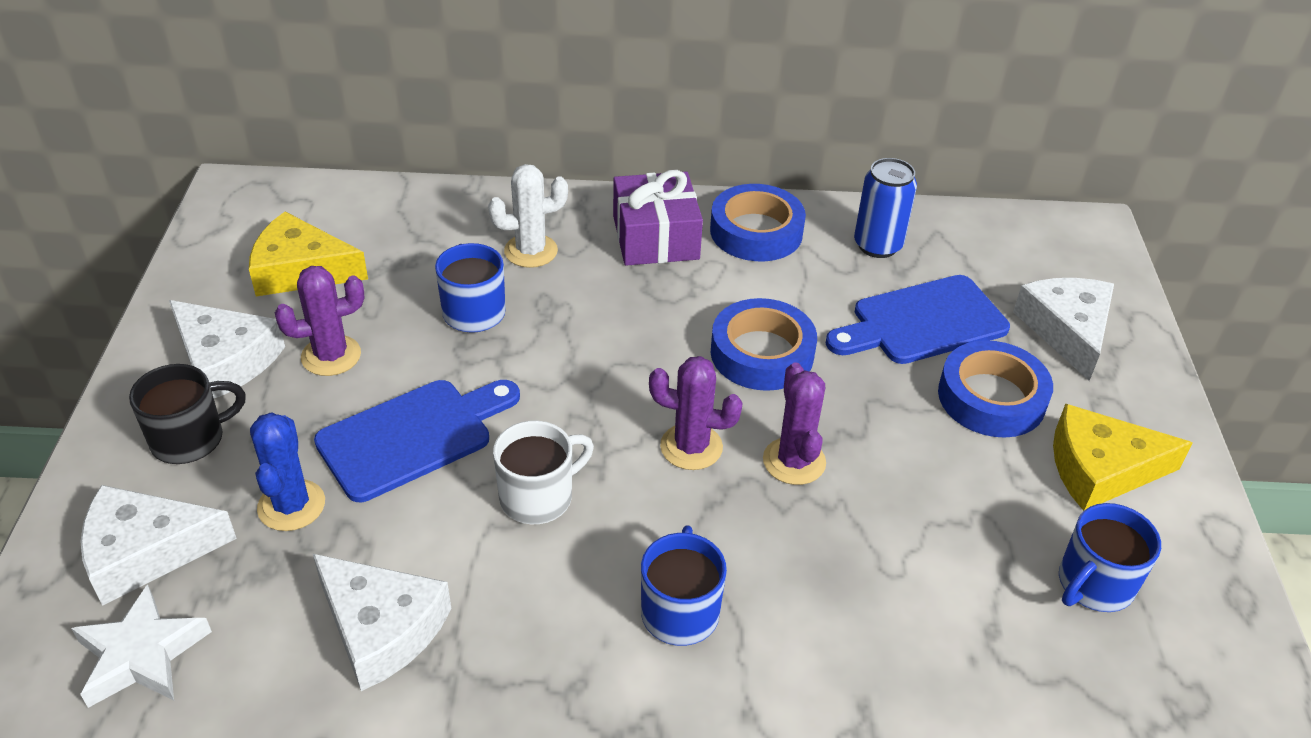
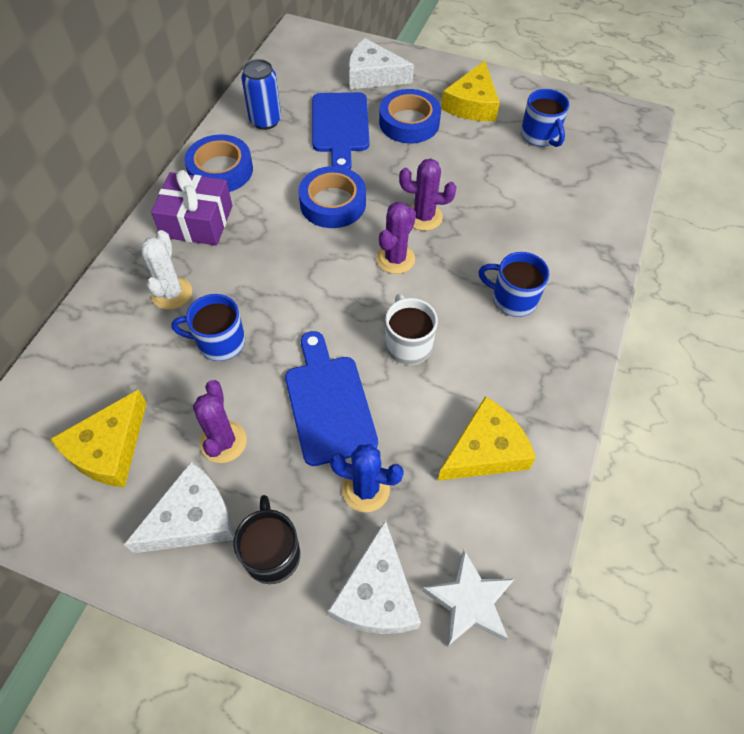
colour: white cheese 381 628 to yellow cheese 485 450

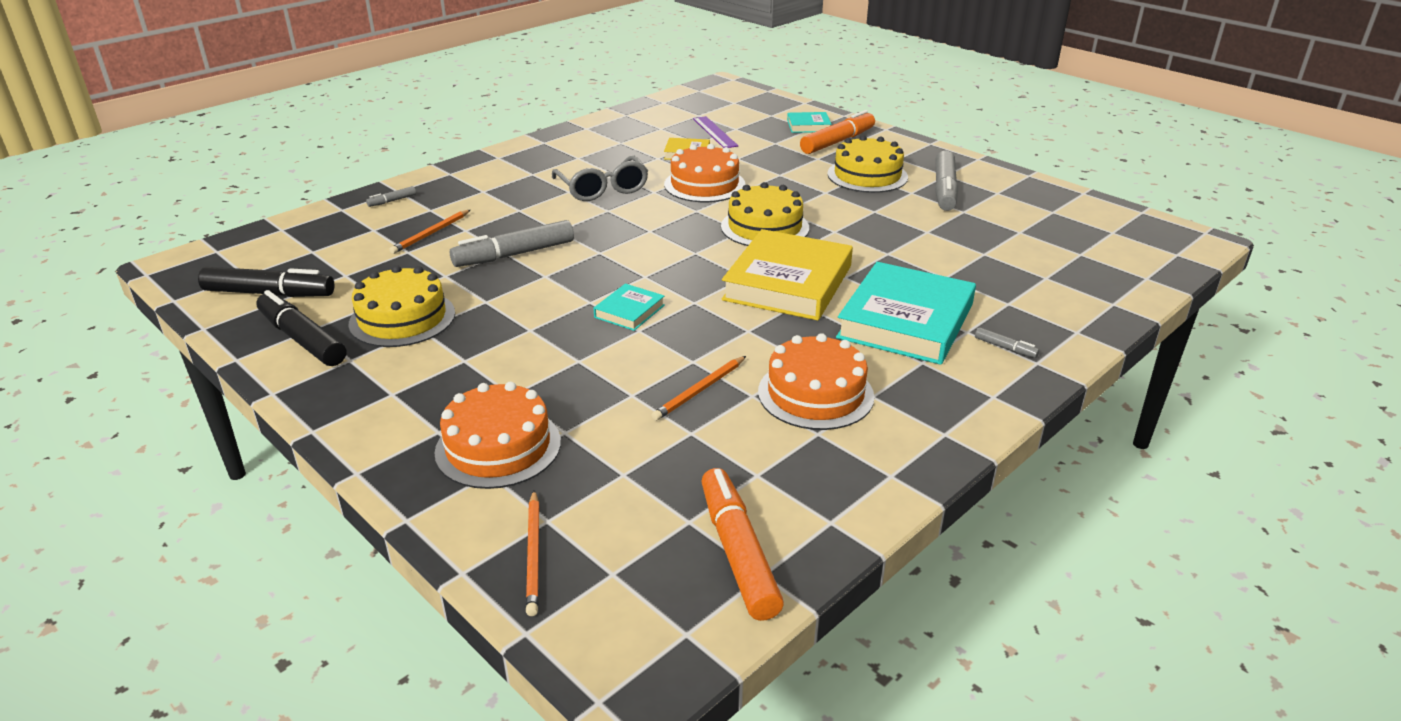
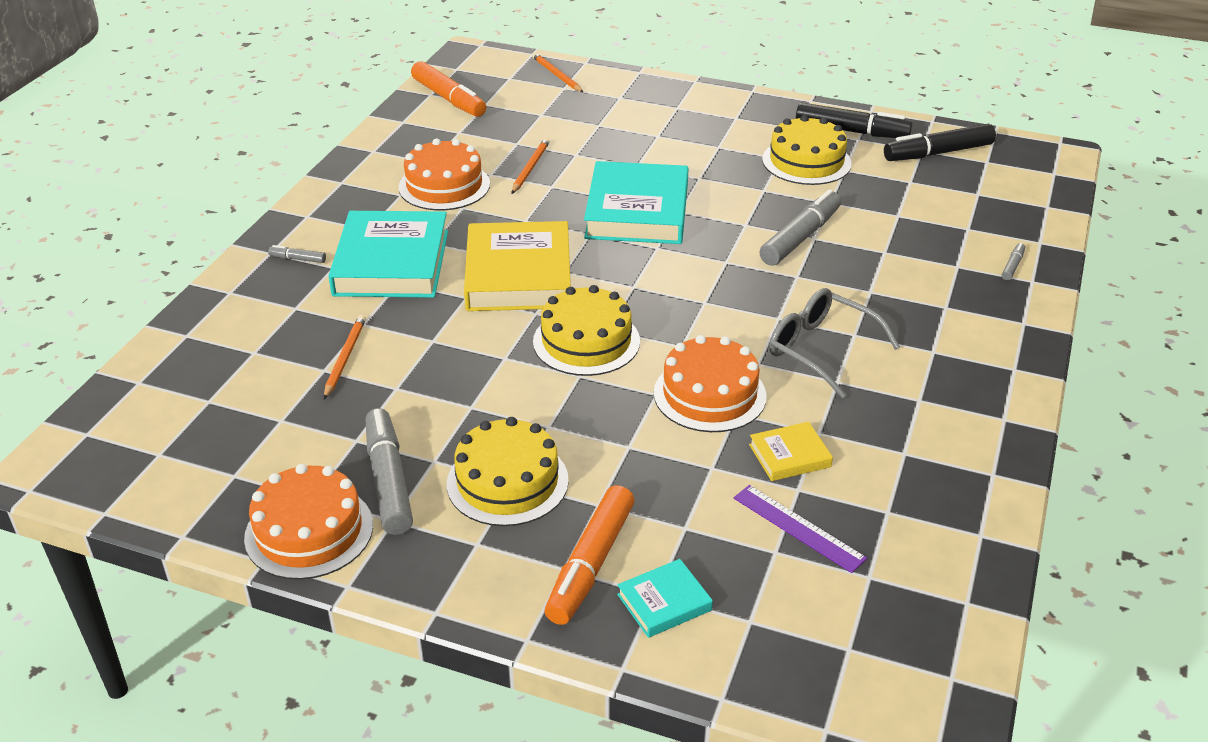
relocated: orange pencil 431 234 to 345 358; orange cake 498 447 to 309 531
size: turquoise book 629 311 = 637 211 x2.15

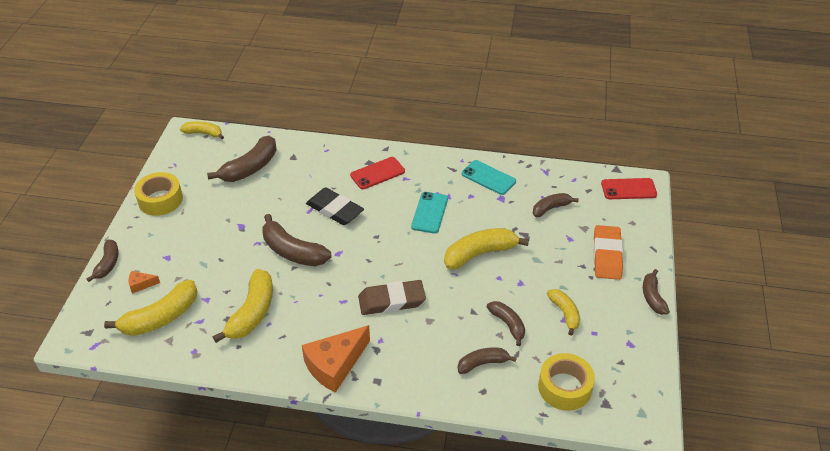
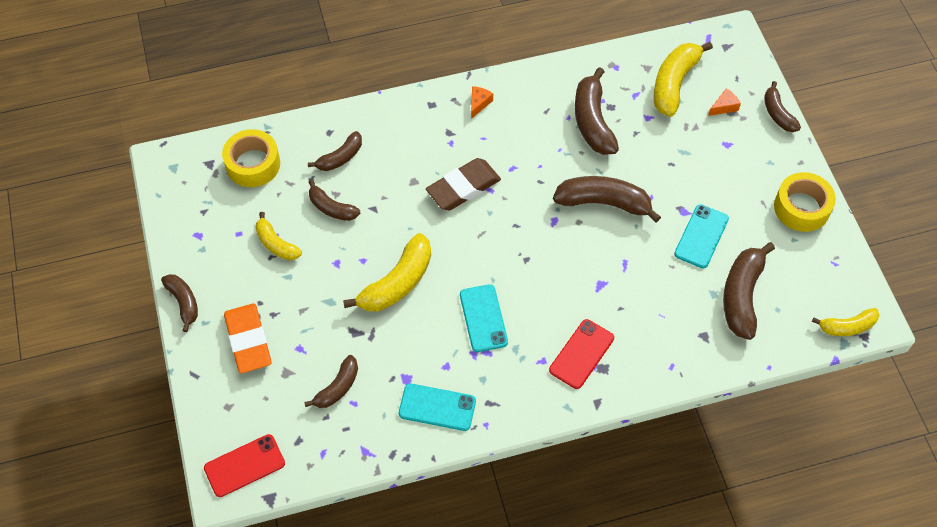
missing: black eraser 334 210
appeared: turquoise phone 701 236
colour: yellow banana 252 313 to brown banana 592 121
size: orange cheese 335 365 = 479 103 x0.44

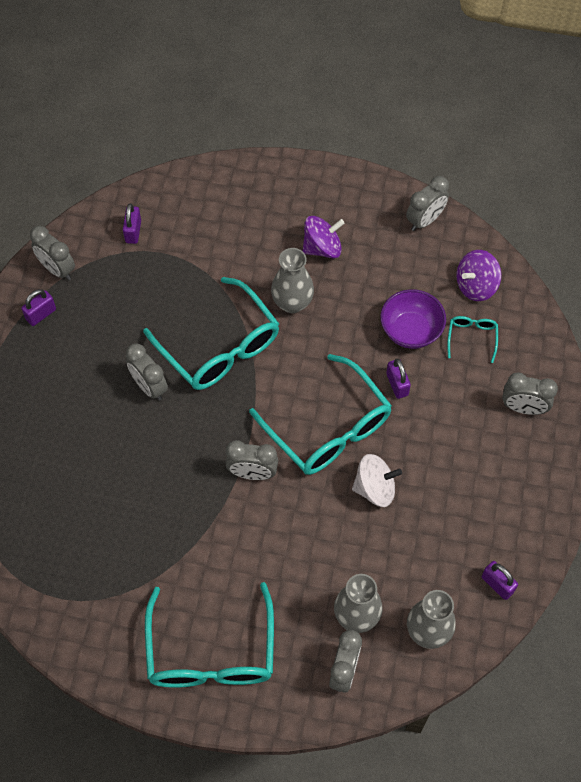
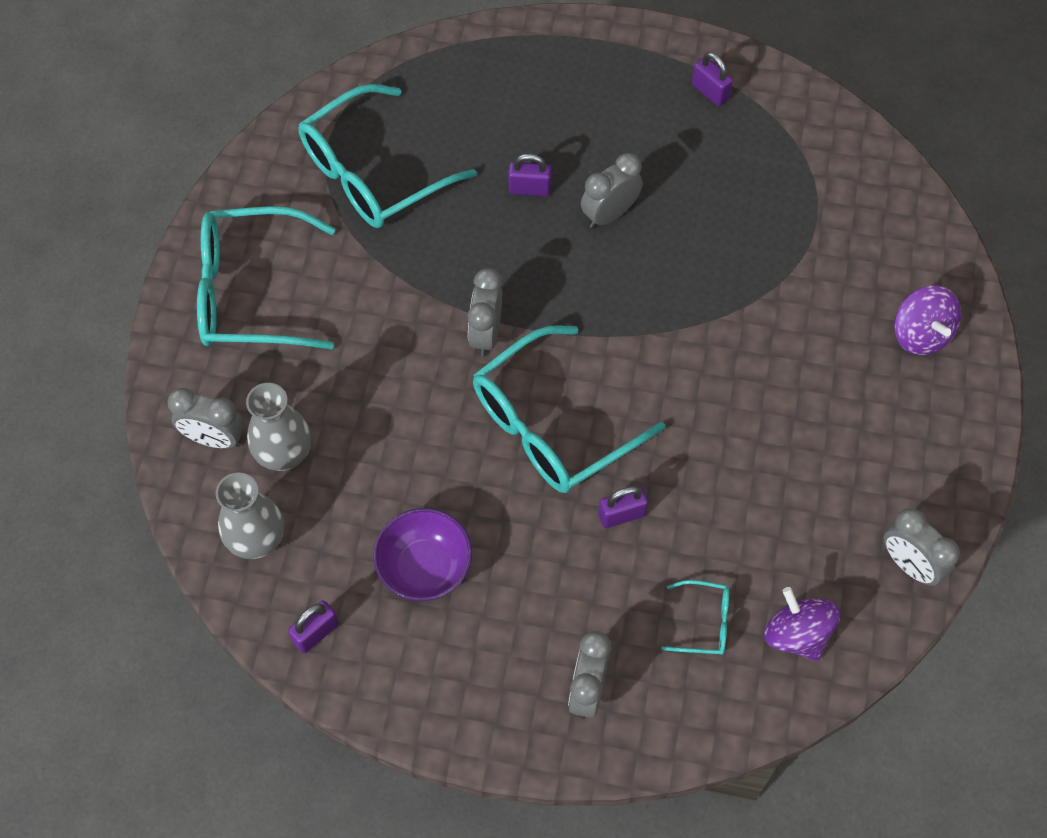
missing: grey clock 57 269; grey vase 292 303; white spinning top 375 488
relocated: purple padlock 133 231 to 529 189; turquoise glasses 220 347 to 372 173; purple spinning top 322 247 to 920 334; purple bowl 411 330 to 425 567

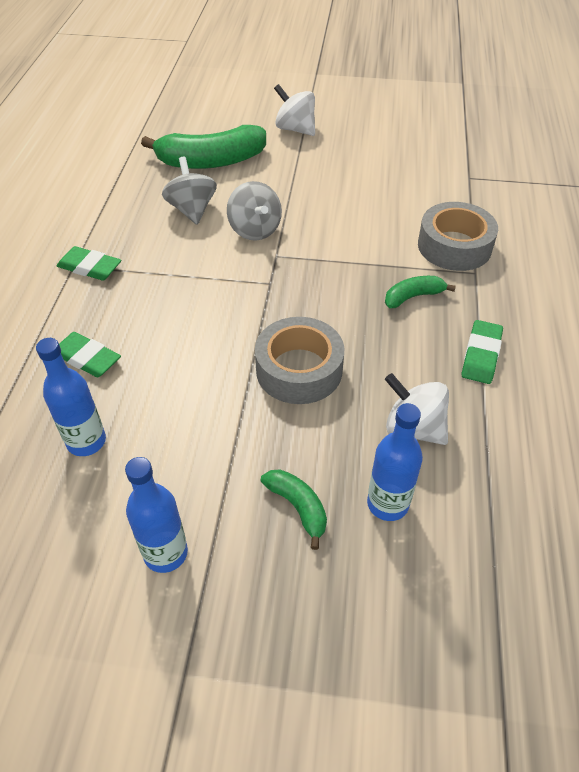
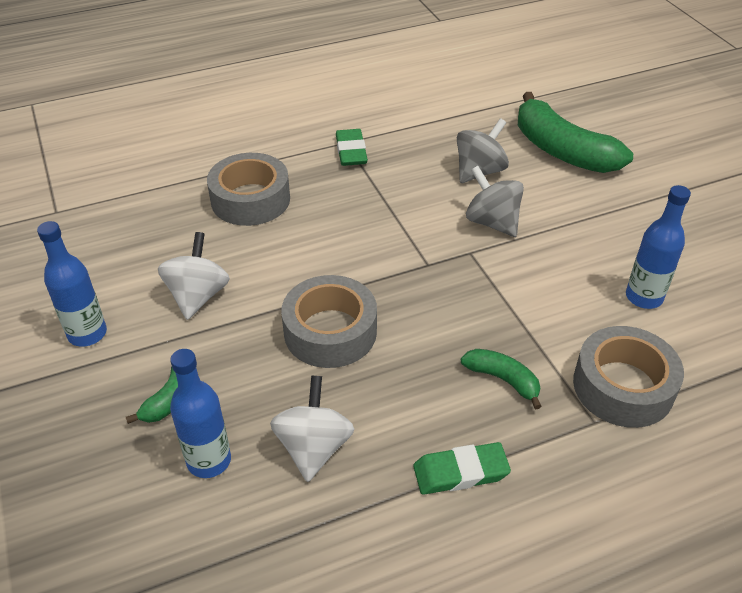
relocated: blue bottle 86 441 to 644 297; white spinning top 295 129 to 198 296
exchanged: green eraser 87 358 to grey tape 250 199
spun: grey spinning top 255 230 = 492 222 105 degrees clockwise

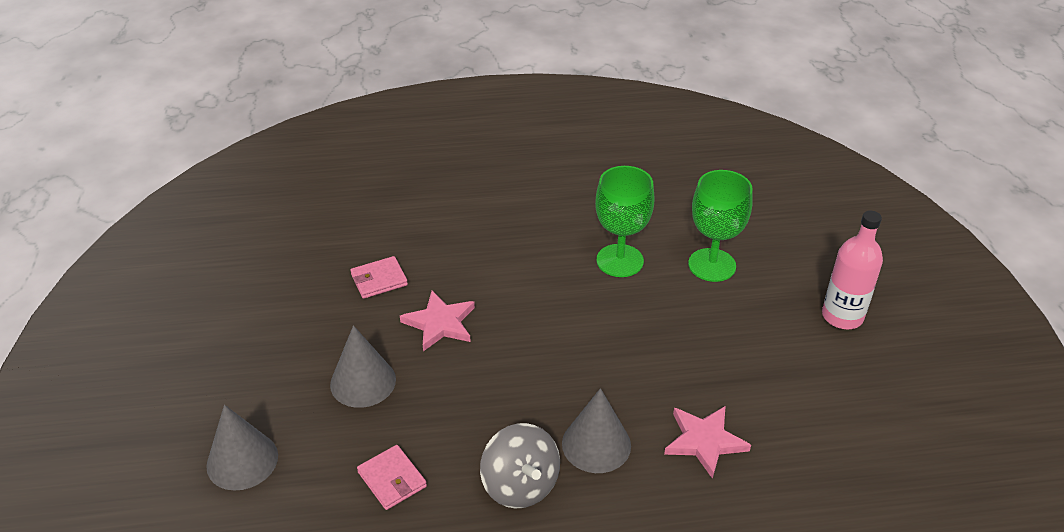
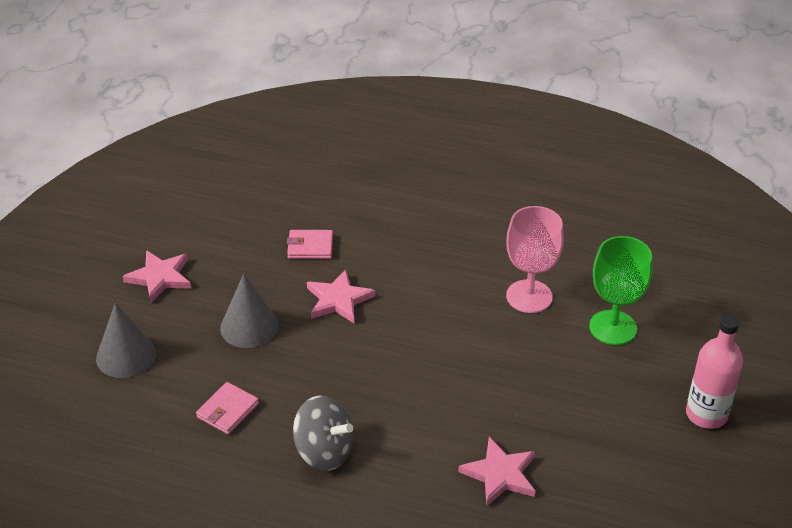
missing: grey cone 596 444
appeared: pink star 160 277
colour: green goblet 620 261 to pink goblet 529 296
spun: pink wallet 392 479 = 227 410 45 degrees clockwise; grey spinning top 520 485 = 324 451 60 degrees counterclockwise

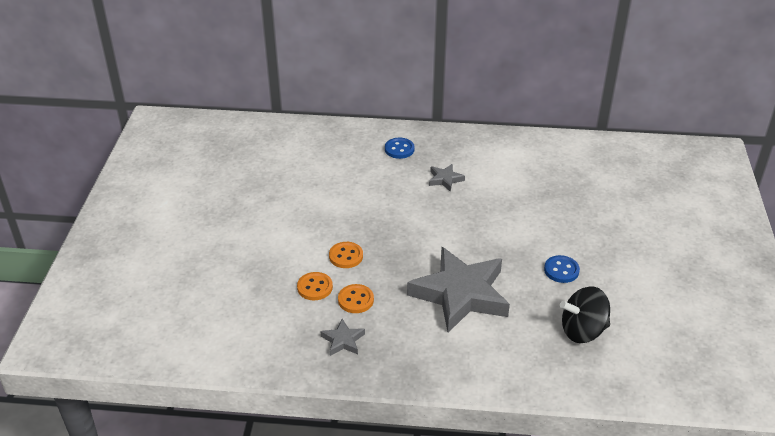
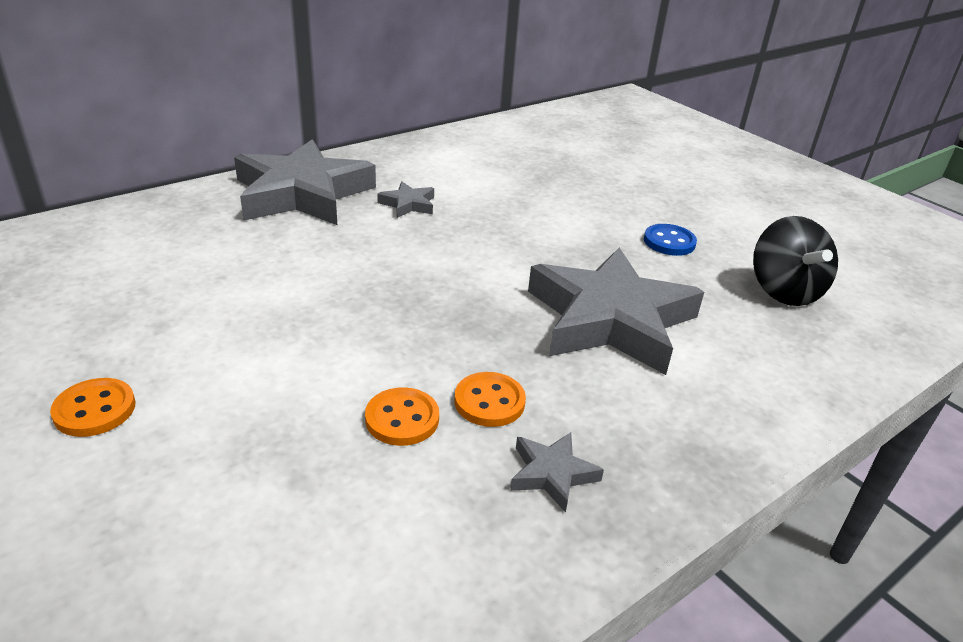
relocated: orange button 346 256 to 95 410
exchanged: blue button 399 149 to grey star 302 194
spun: black spinning top 583 331 = 784 291 45 degrees counterclockwise

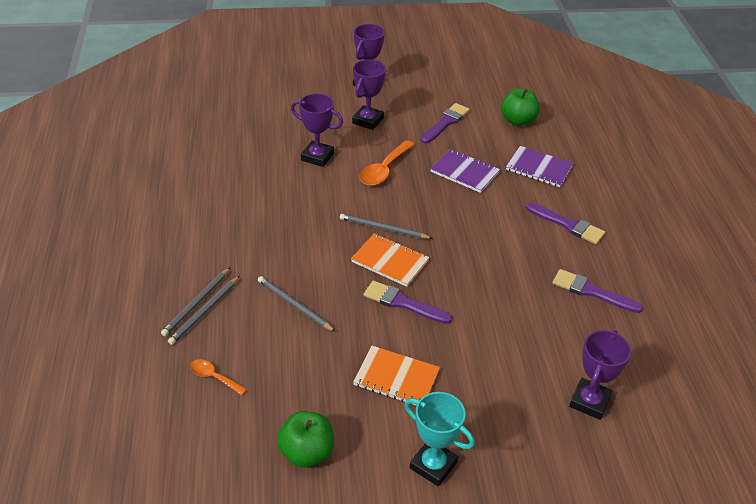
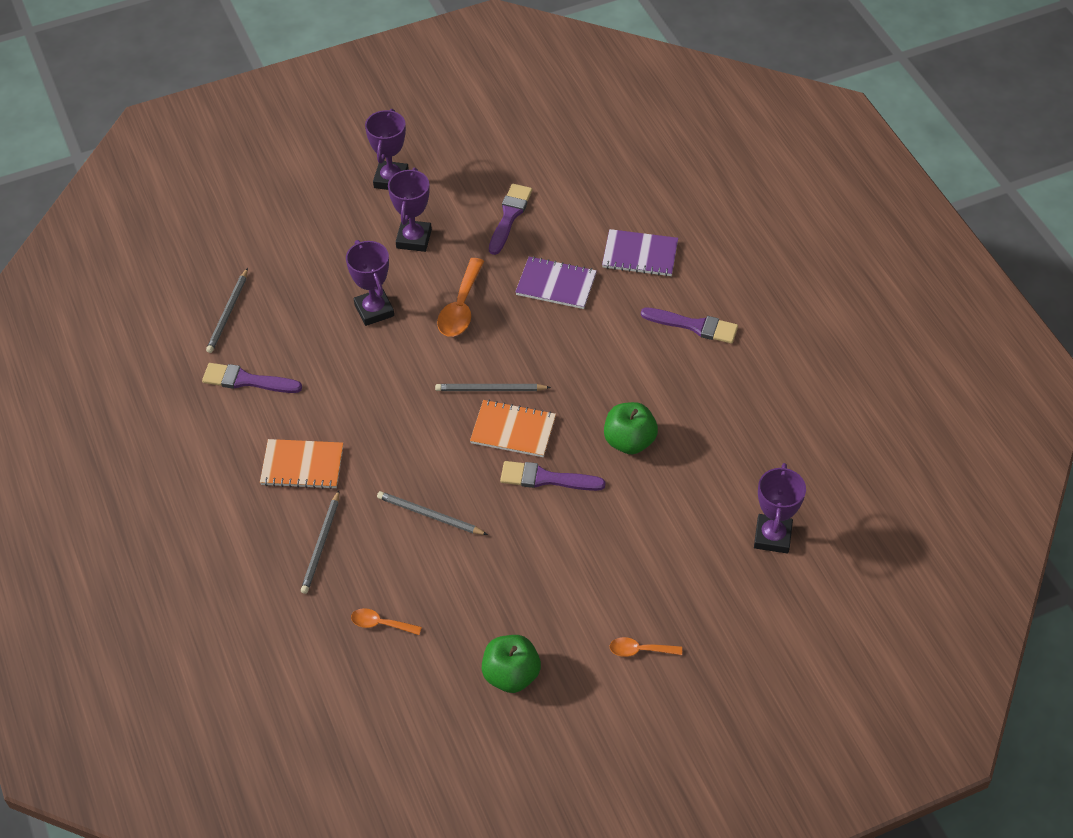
relocated: grey pencil 204 312 to 228 313; orange notebook 396 378 to 302 465; green apple 518 120 to 629 441; purple brush 591 291 to 247 380
exchanged: turquoise trophy 433 465 to orange spoon 640 650
spun: purple trophy 317 157 = 374 310 60 degrees clockwise

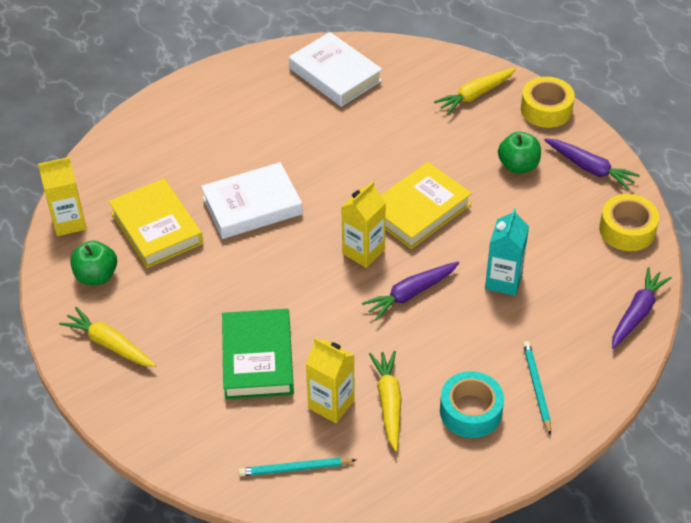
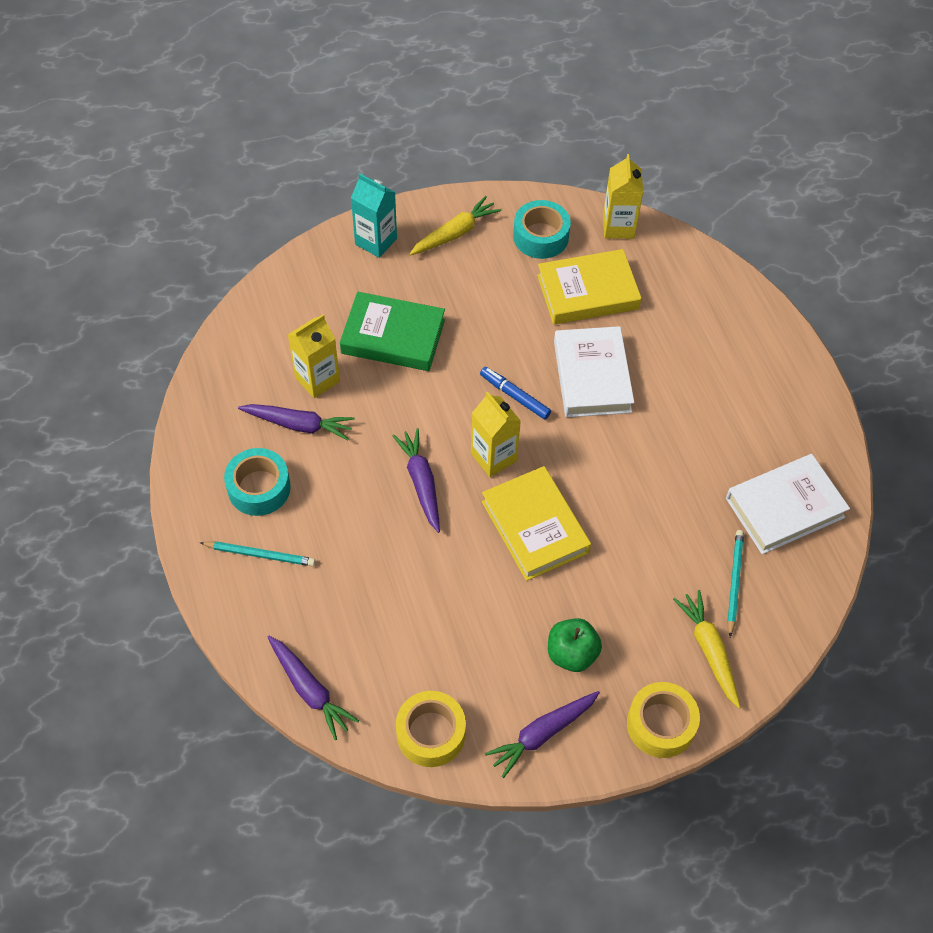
appeared: blue marker 514 396
relocated: turquoise pencil 295 469 to 734 582; turquoise carton 503 281 to 376 241
exchanged: green apple 96 276 to turquoise tape 541 236
colour: yellow carrot 389 403 to purple carrot 298 424

